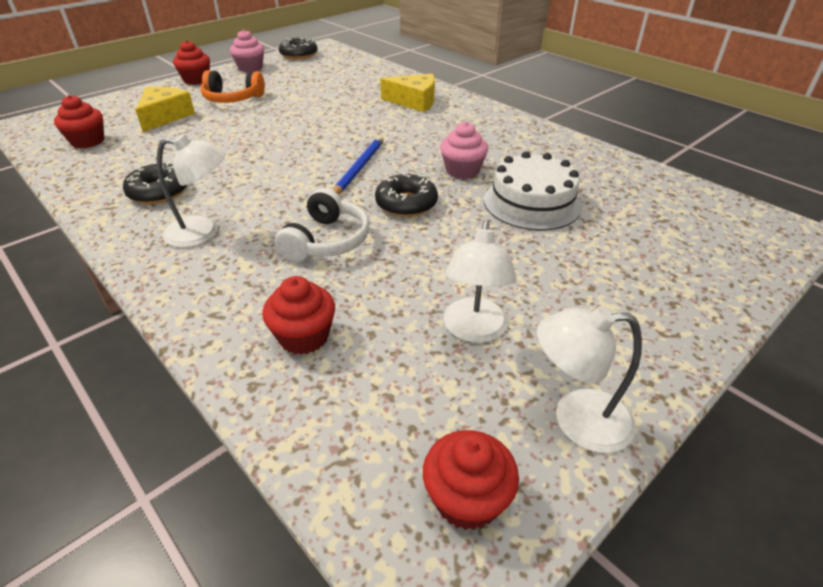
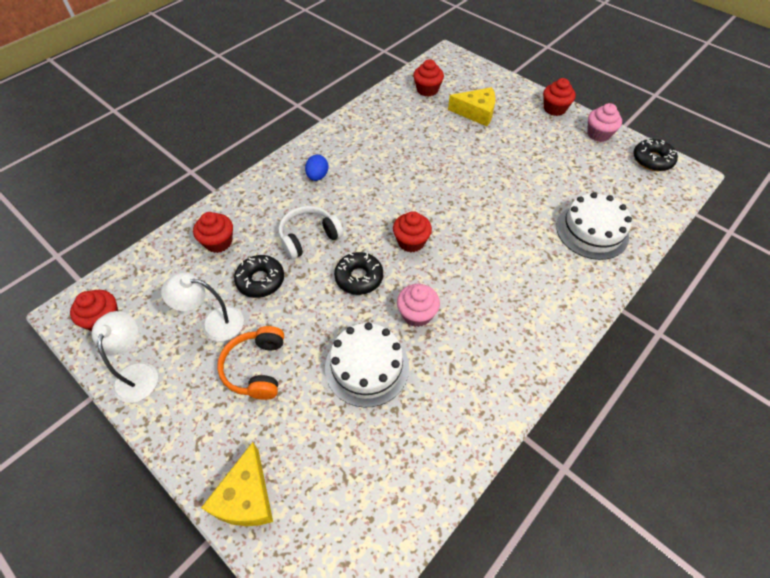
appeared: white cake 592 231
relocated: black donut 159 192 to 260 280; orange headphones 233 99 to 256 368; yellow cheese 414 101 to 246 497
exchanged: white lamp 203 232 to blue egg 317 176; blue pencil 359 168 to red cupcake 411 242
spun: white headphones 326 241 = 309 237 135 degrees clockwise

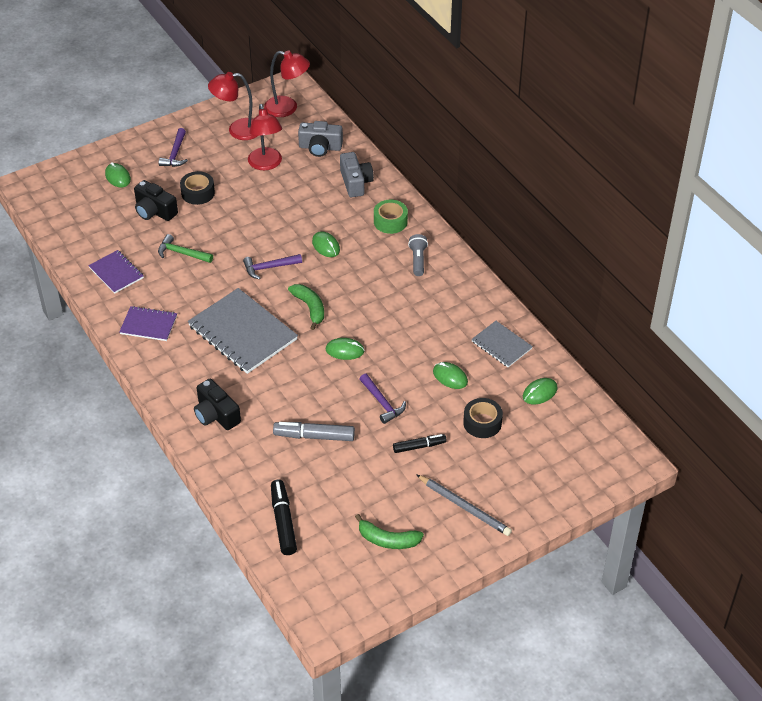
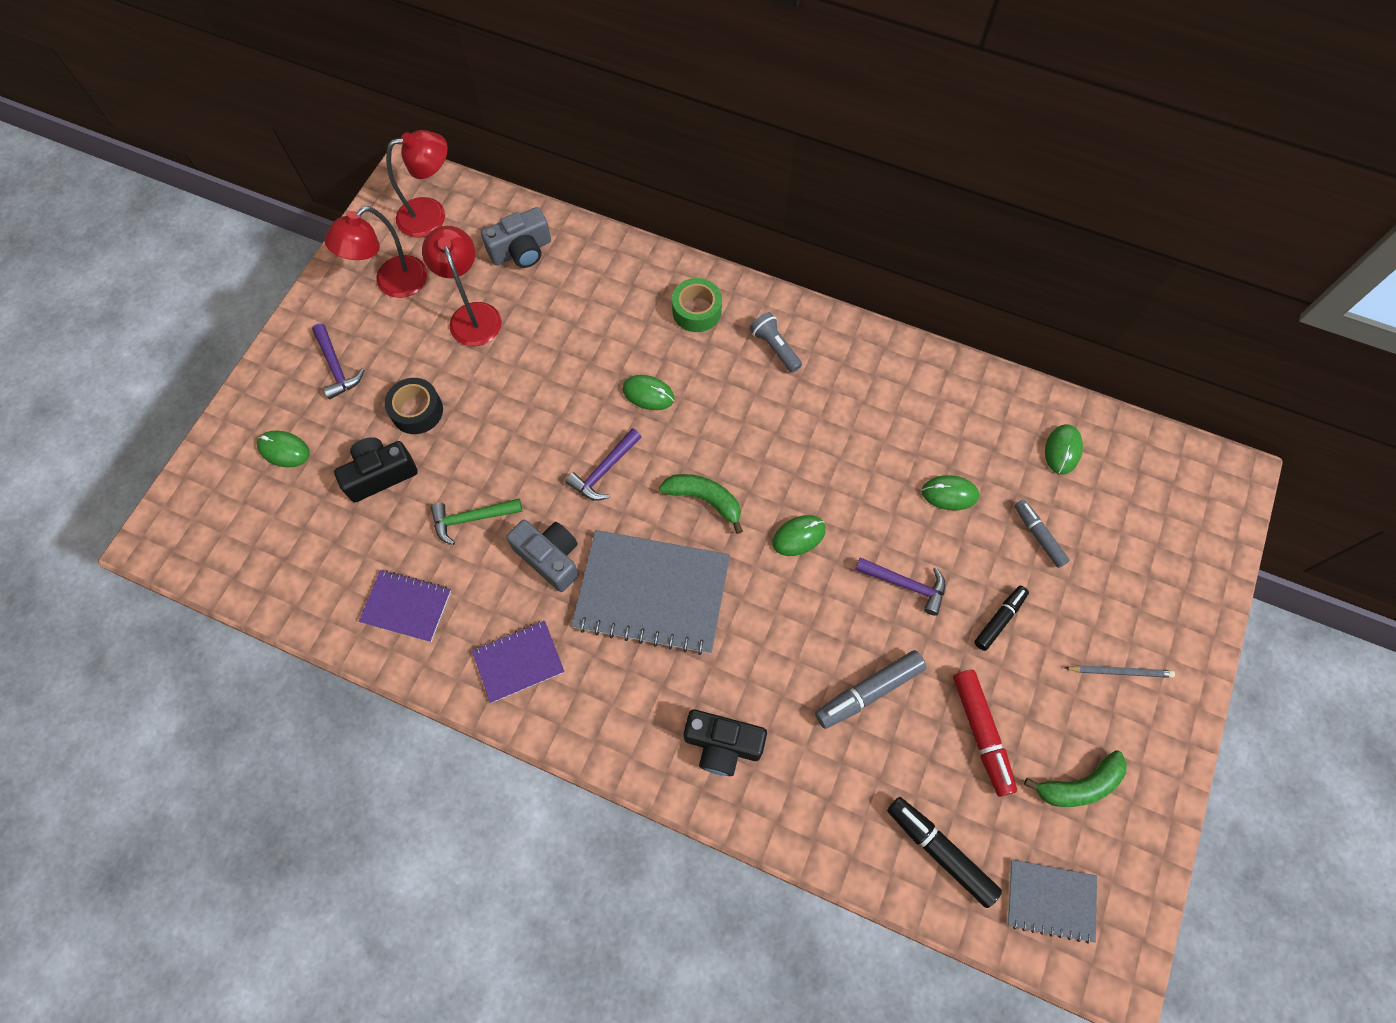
appeared: red marker 981 733
relocated: grey camera 355 182 to 550 558; grey notebook 501 345 to 1050 900
exchanged: black tape 482 423 to grey marker 1038 536
spun: black camera 154 211 = 380 474 150 degrees clockwise; red lamp 266 164 = 472 315 150 degrees counterclockwise
size: grey pencil 464 507 = 1119 671 x0.66

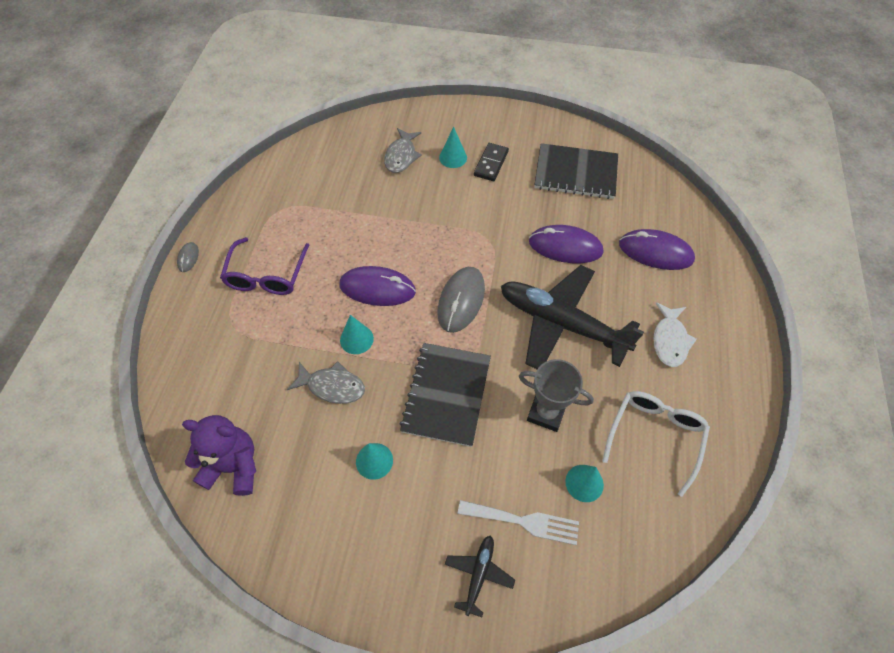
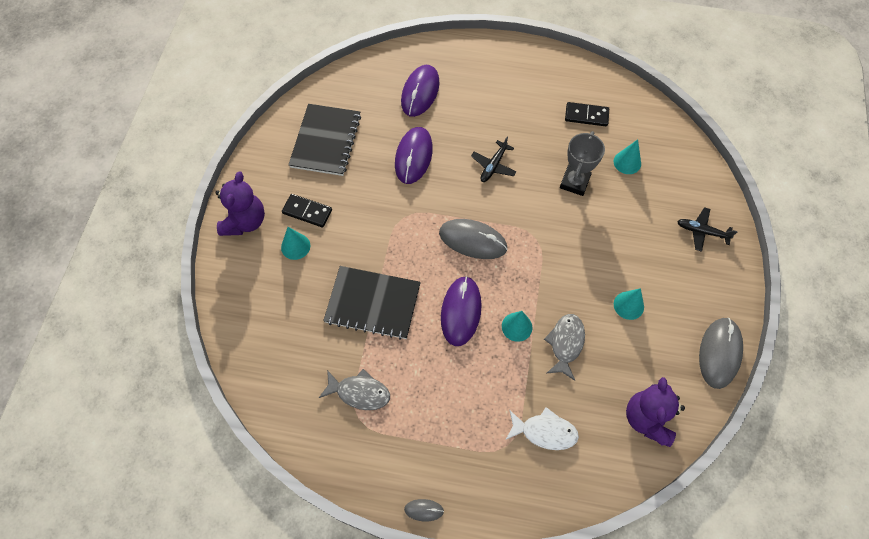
missing: purple glasses 266 275; white fork 524 521
appeared: purple teddy bear 245 221; grey mouse 719 353
relocated: grey fish 401 156 to 359 392; black notebook 446 395 to 373 303; white fish 669 340 to 544 432
exchanged: white glasses 655 436 to black domino 586 115
size: black plane 562 323 = 493 165 x0.44

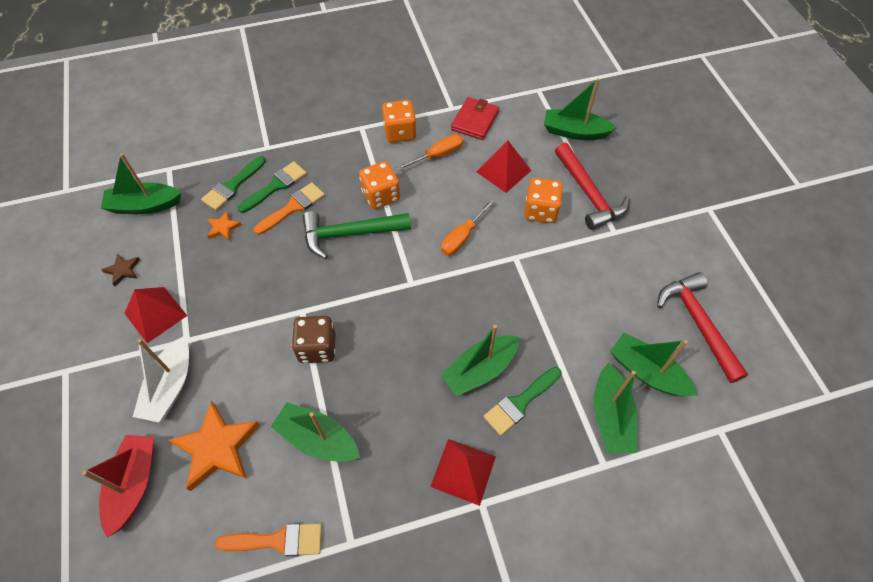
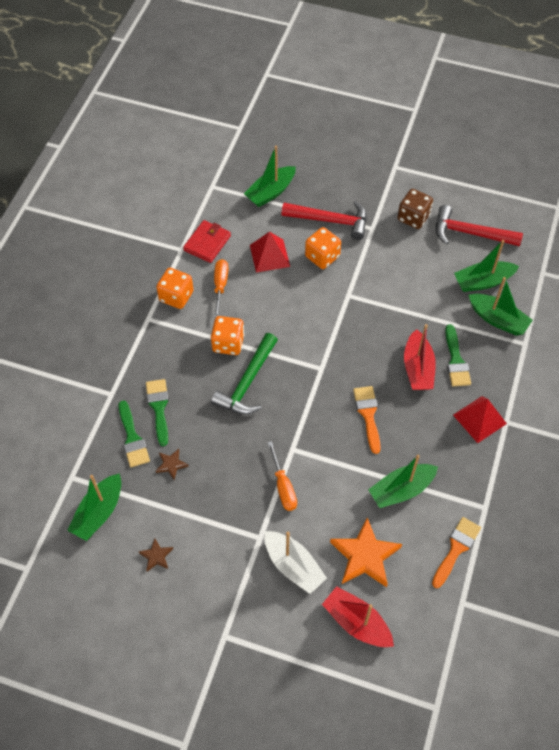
missing: red pyramid 155 314
relocated: orange brush 293 207 to 368 415; brown dice 317 347 to 413 218; orange screwdriver 462 237 to 283 486
colour: orange star 223 228 to brown star 171 464; green boat 480 370 to red boat 417 368
spun: red wallet 475 121 = 207 243 60 degrees clockwise

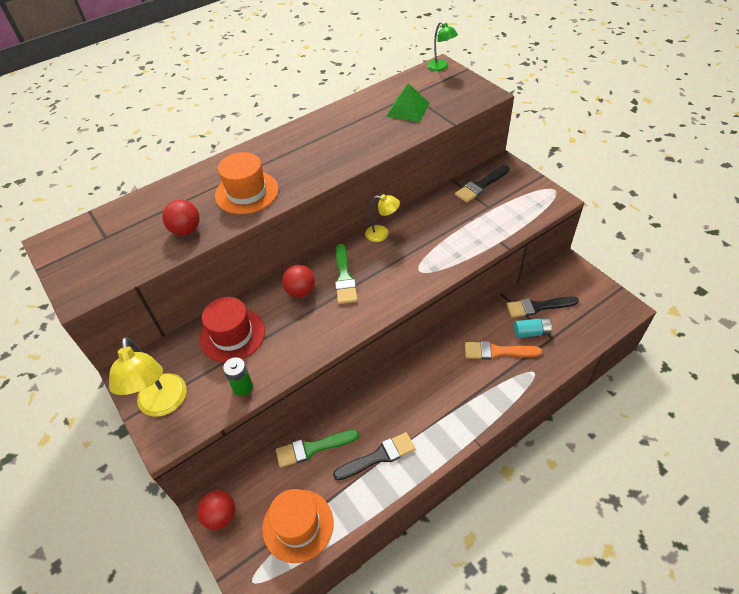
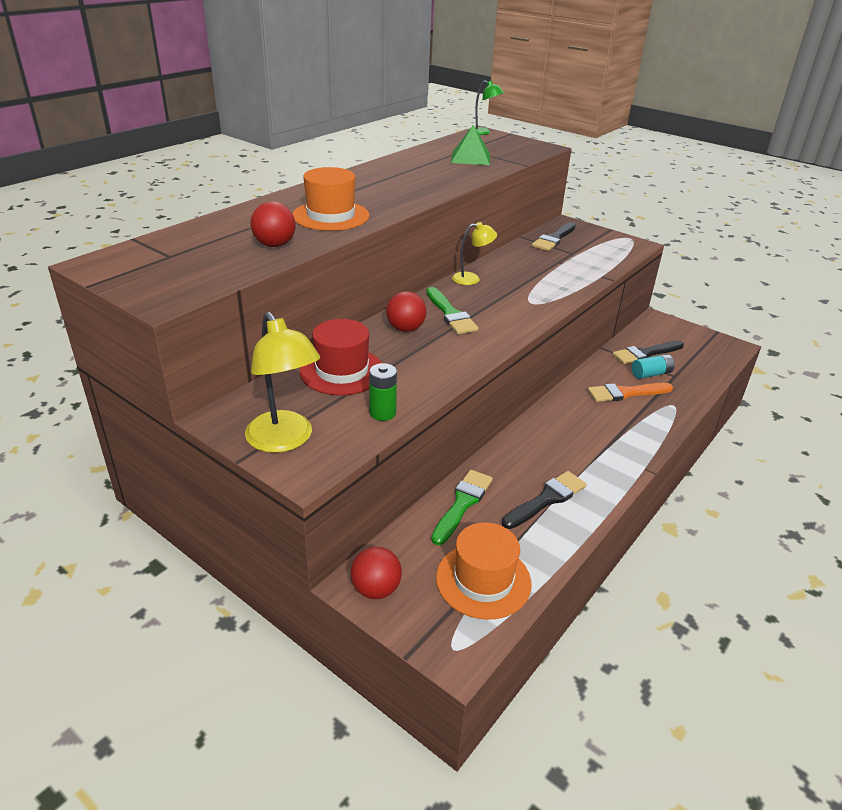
spun: green brush 312 448 = 462 504 150 degrees clockwise

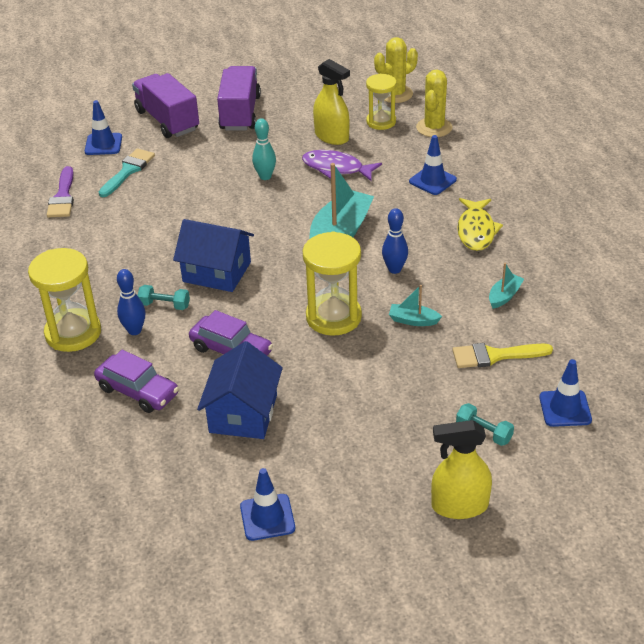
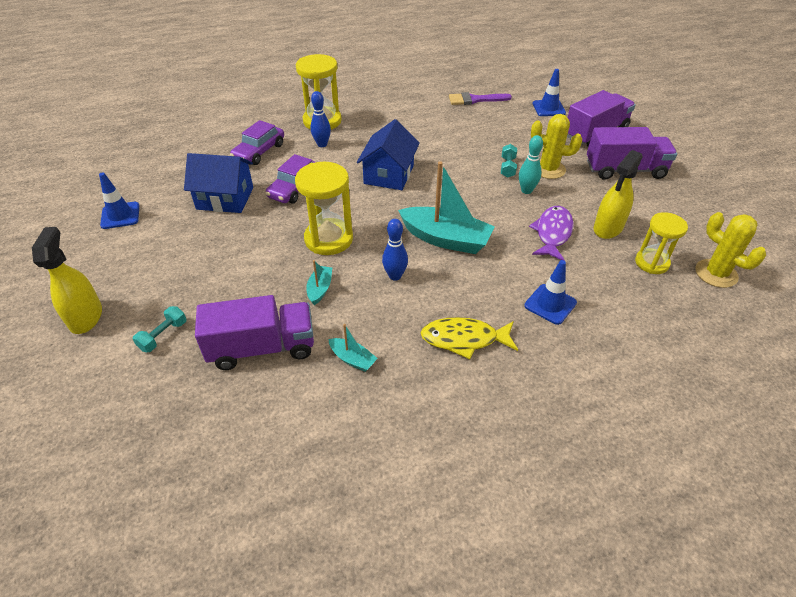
missing: turquoise brush 128 171; blue traffic cone 565 408
relocated: turquoise dumbbell 164 305 to 507 167; yellow cactus 434 128 to 548 169
exchanged: yellow brush 495 356 to purple truck 262 348

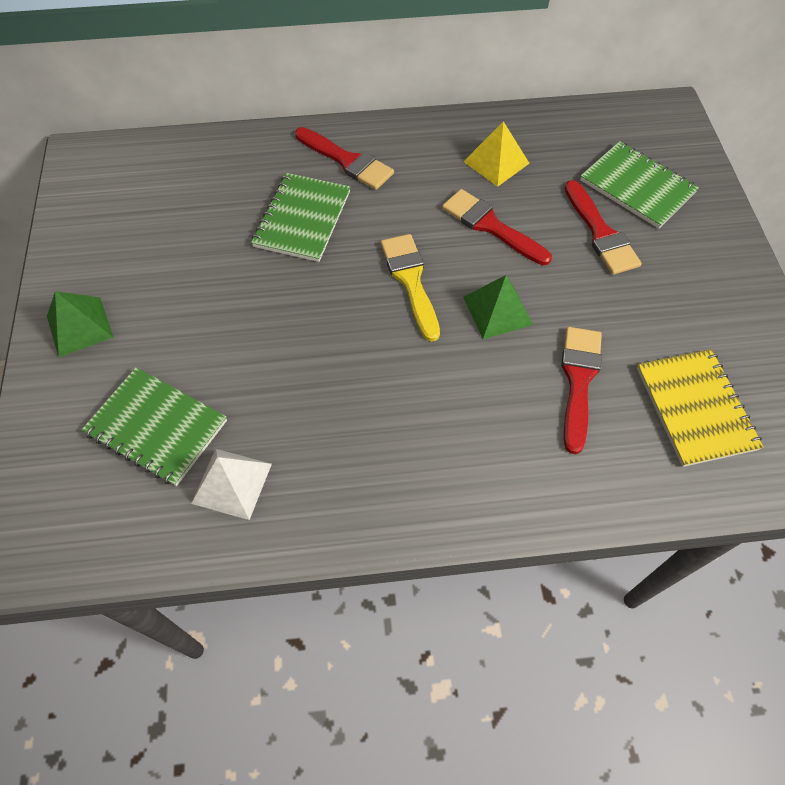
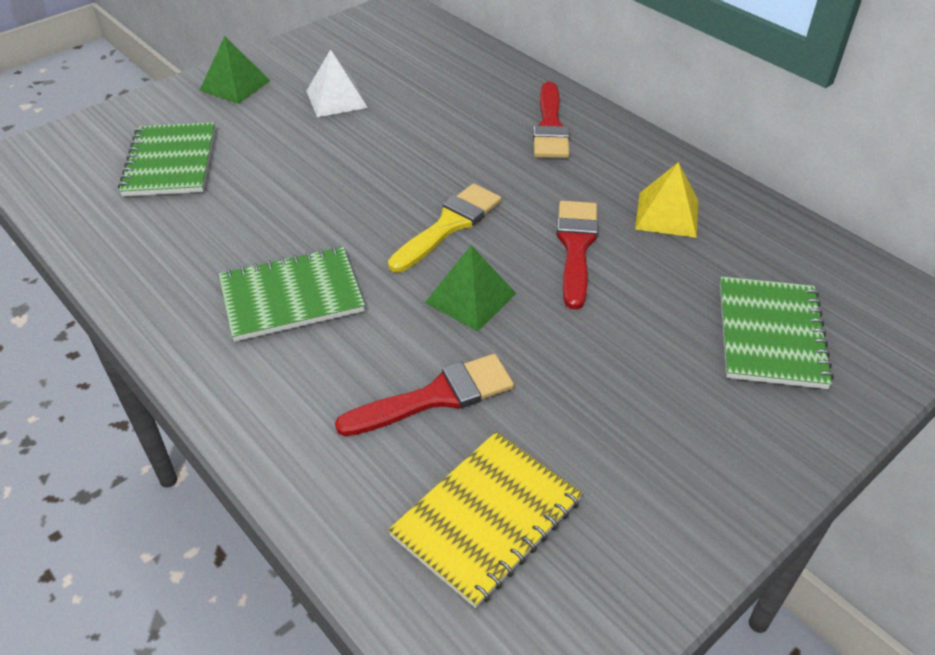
missing: red brush 600 233
relocated: white pyramid 232 483 to 336 99; green notebook 302 219 to 292 296

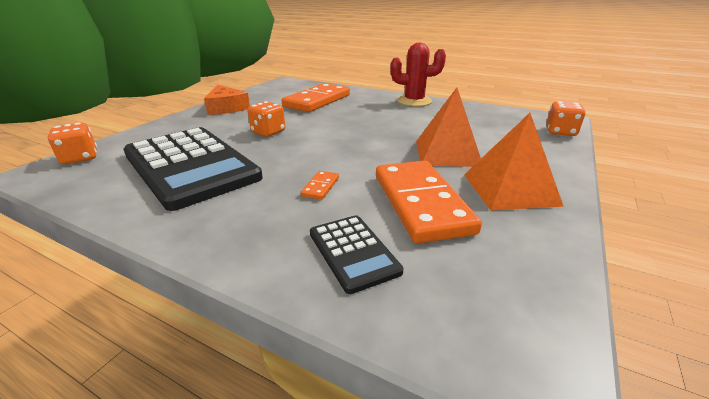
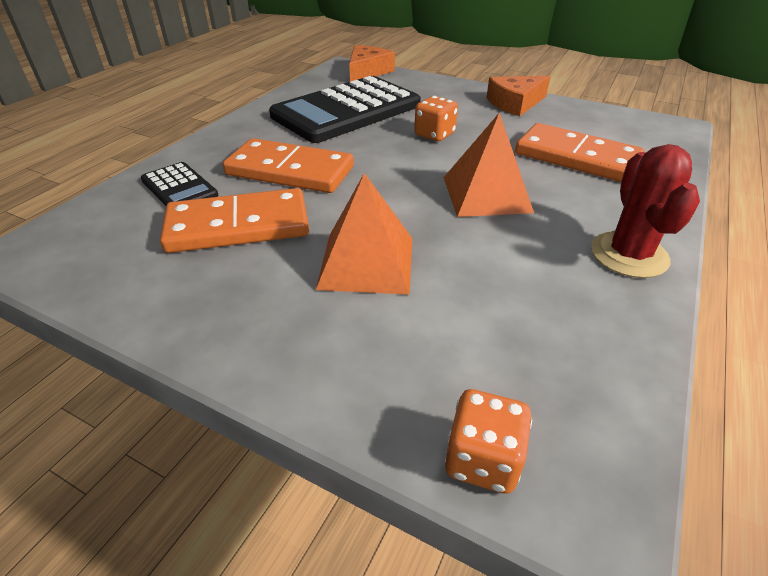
relocated: orange pyramid 510 189 to 486 194
exchanged: orange dice 80 158 to orange cheese 367 72
spun: black calculator 353 252 = 179 188 105 degrees counterclockwise
size: orange domino 320 187 = 290 171 x2.49

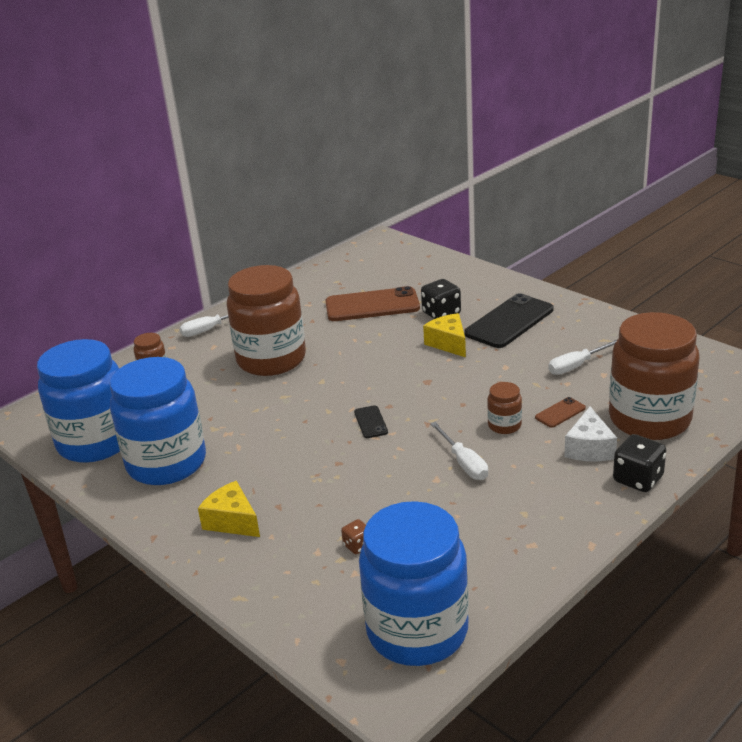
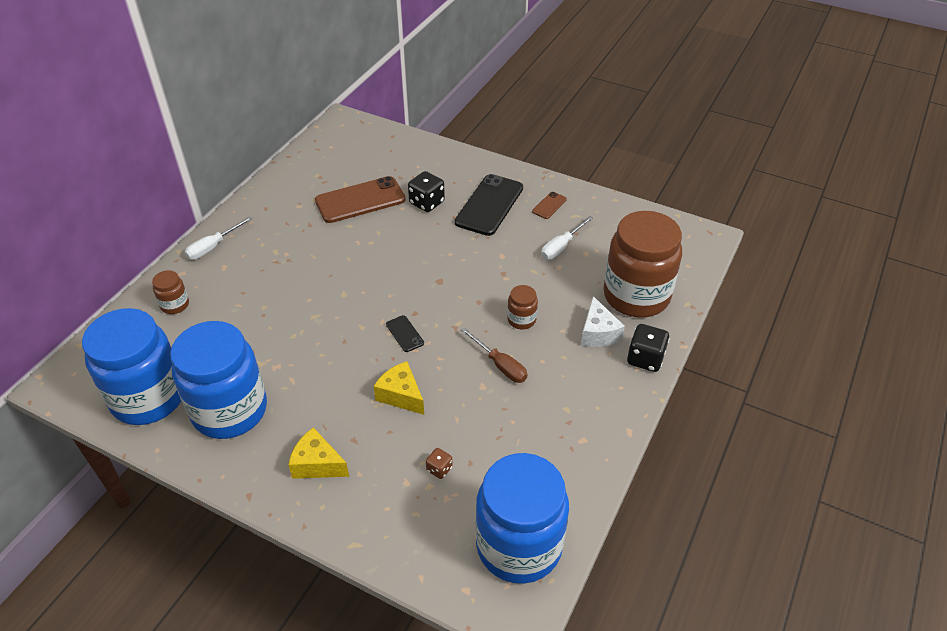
missing: brown jar 271 359
relocated: yellow cheese 448 343 to 401 395; brown phone 560 413 to 549 205
colour: white screwdriver 464 463 to brown screwdriver 500 365

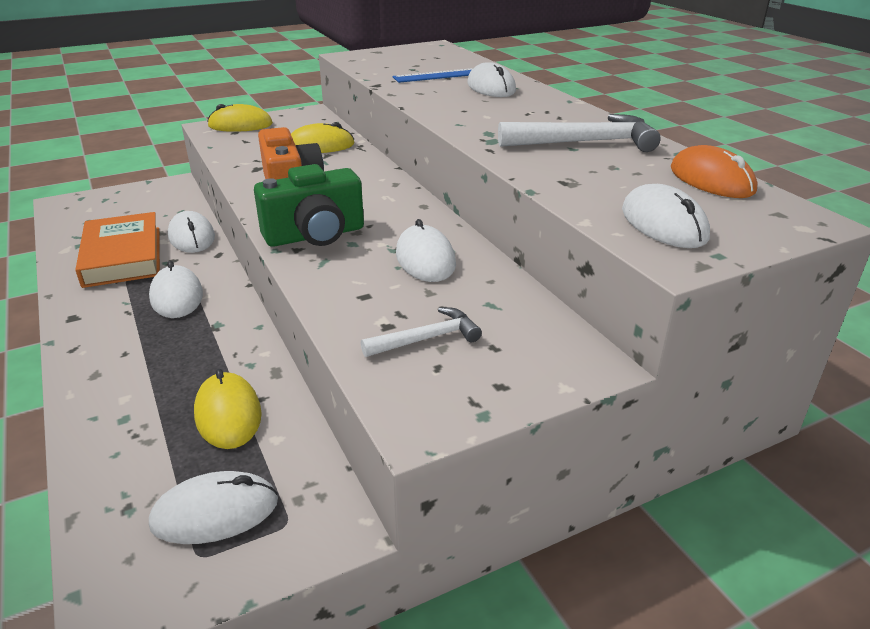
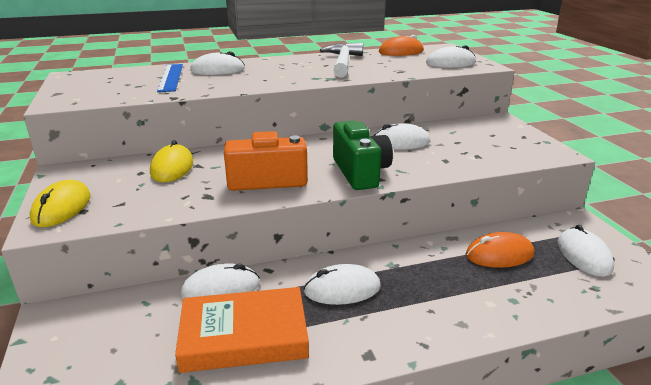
missing: white hammer 427 338
colour: yellow mouse 228 414 to orange mouse 499 254

